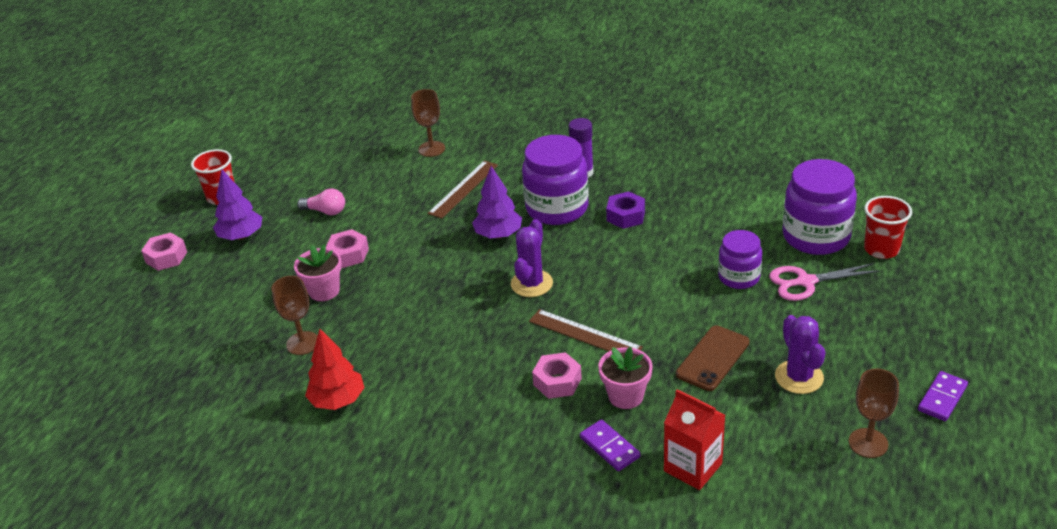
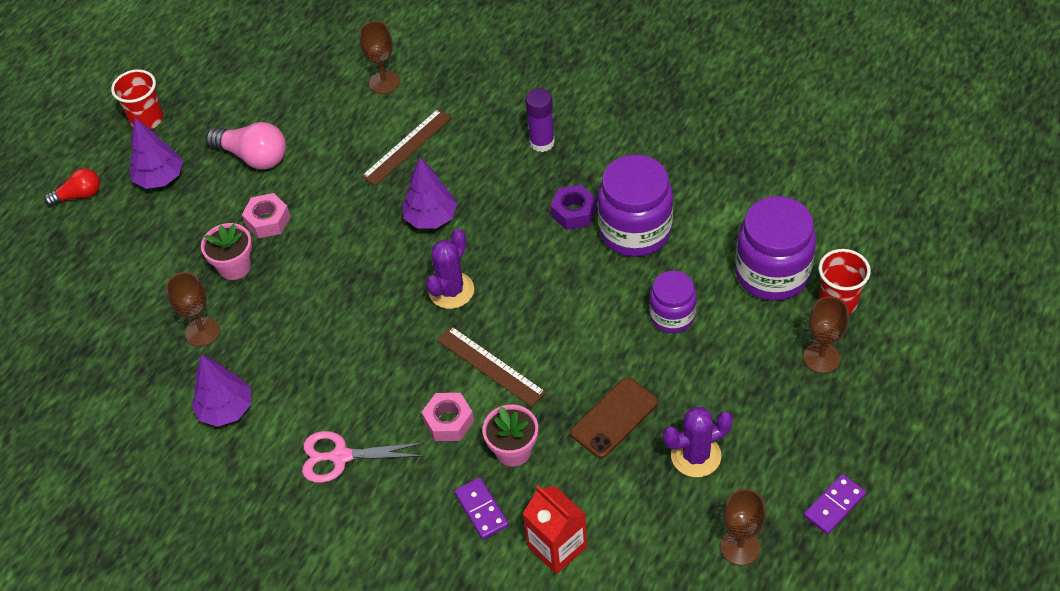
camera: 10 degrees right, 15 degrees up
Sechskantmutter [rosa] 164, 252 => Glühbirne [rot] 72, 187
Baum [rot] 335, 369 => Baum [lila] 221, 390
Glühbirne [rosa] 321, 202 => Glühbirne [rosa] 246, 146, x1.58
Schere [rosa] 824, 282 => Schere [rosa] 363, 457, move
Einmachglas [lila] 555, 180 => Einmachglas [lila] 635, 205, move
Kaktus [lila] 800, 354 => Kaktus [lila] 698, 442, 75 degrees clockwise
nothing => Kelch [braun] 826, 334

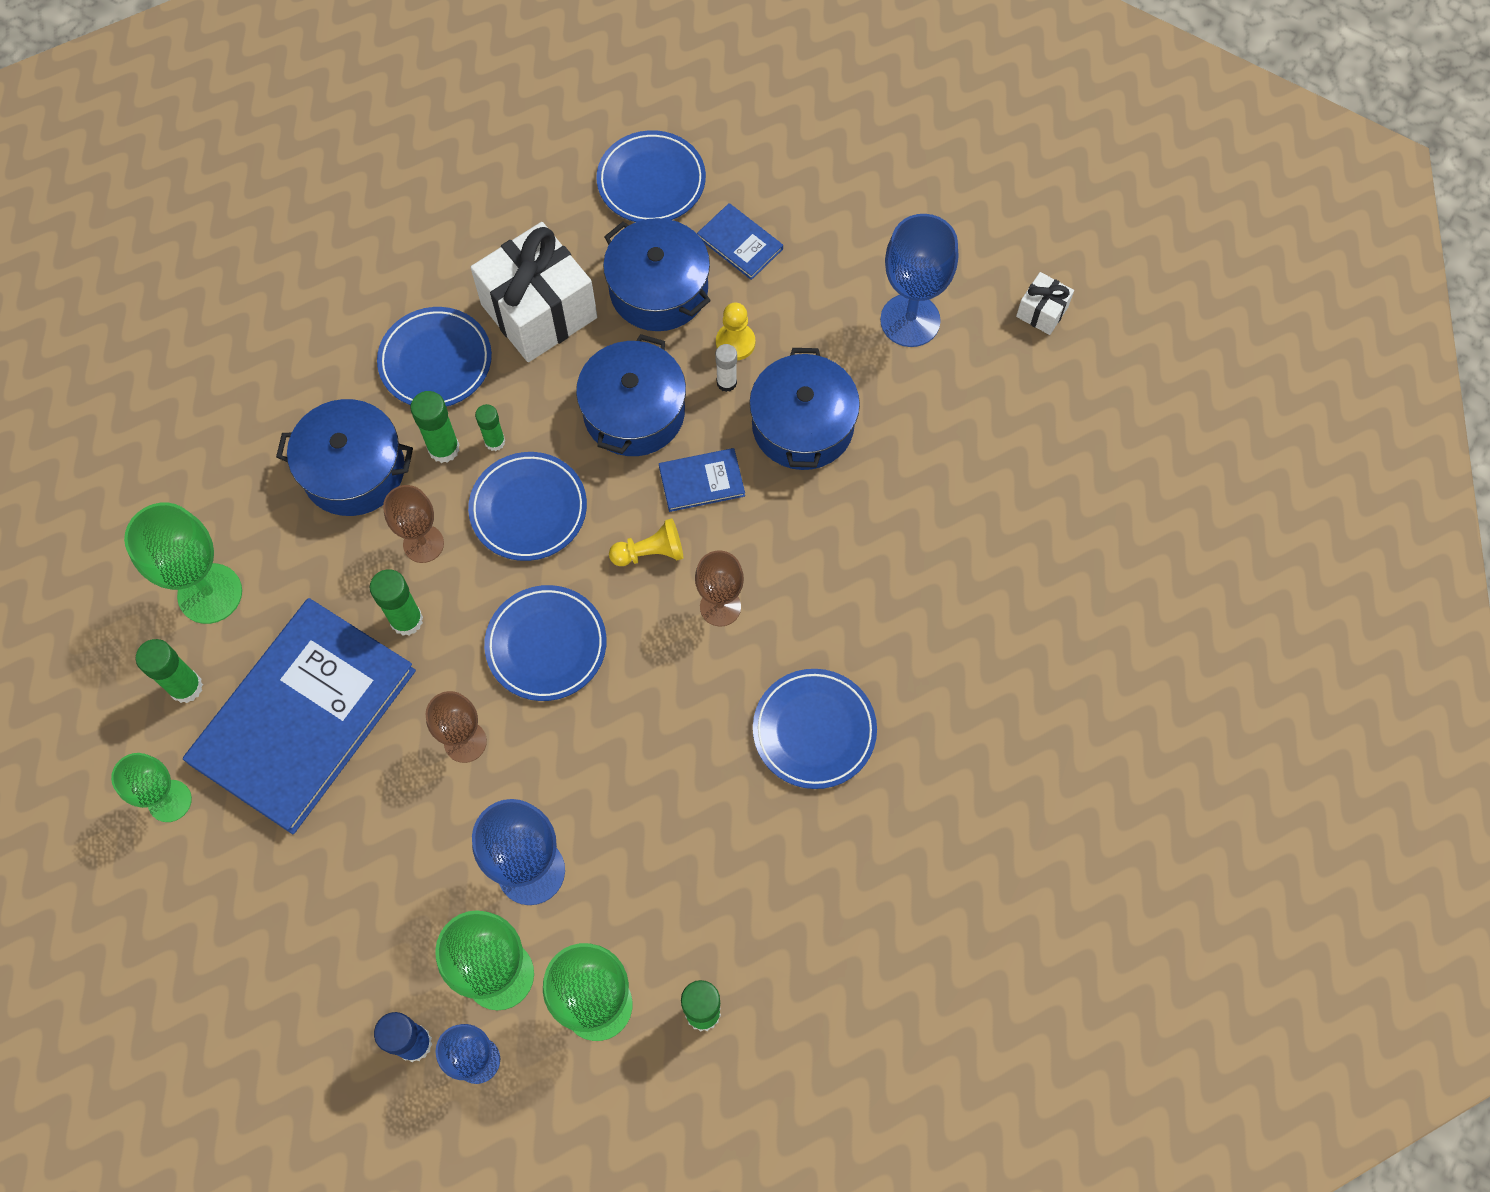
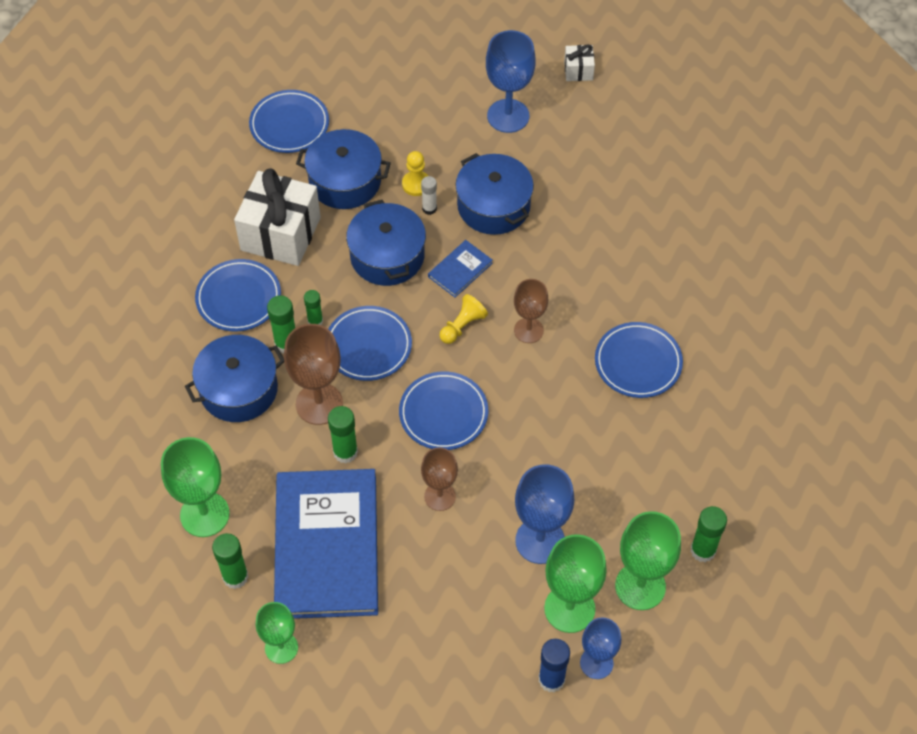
camera: 35 degrees left, 10 degrees down
Kelch [braun] 413, 524 => Kelch [braun] 313, 374, x1.55
Buch [blau] 740, 241 => nothing

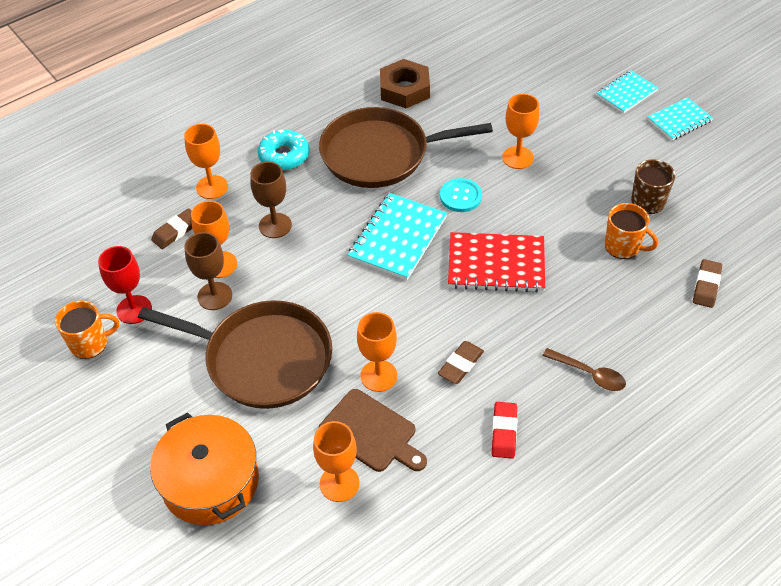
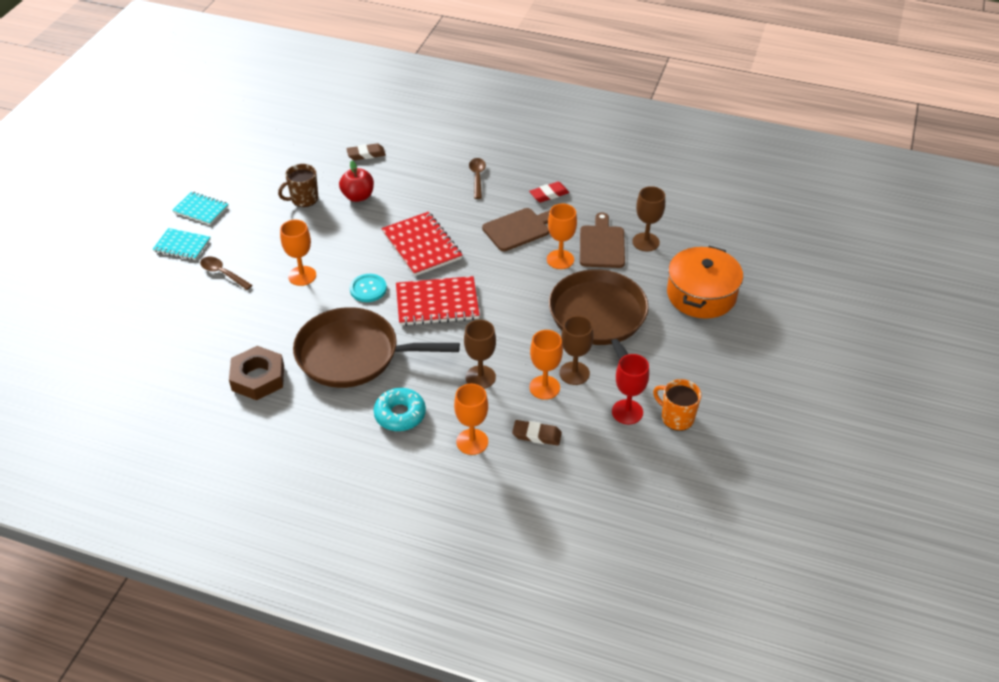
camera: 125 degrees left, 5 degrees down
nothing => Löffel [braun] 226, 273
Pfanne [braun] 406, 147 => Pfanne [braun] 376, 347, 135 degrees clockwise
Tasse [orange] 631, 231 => Apfel [rot] 356, 181
Notizbuch [türkis] 397, 236 => Notizbuch [rot] 438, 301
Radiergummi [braun] 461, 362 => Schneidebrett [braun] 516, 229
Kelch [orange] 336, 461 => Kelch [braun] 648, 218

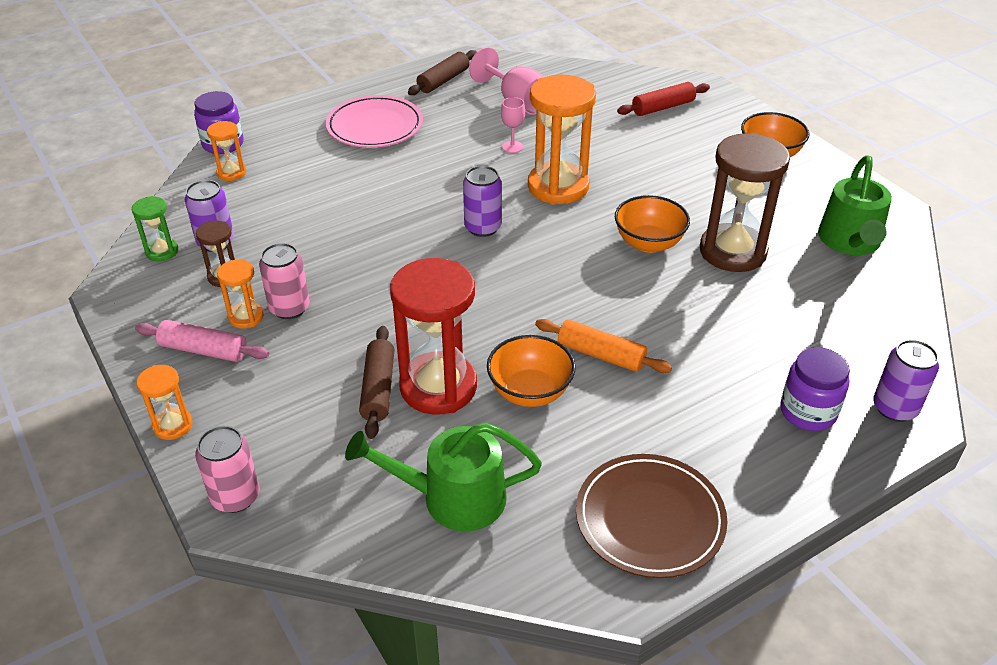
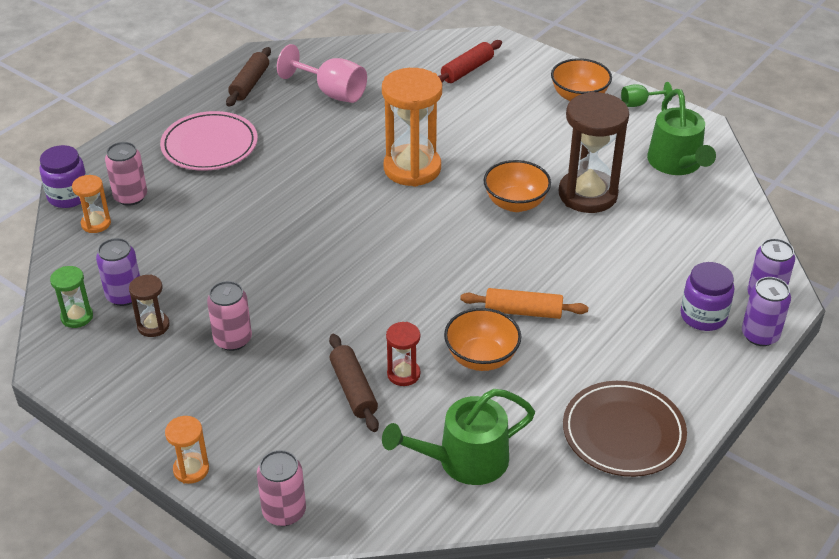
camera: 20 degrees left, 0 degrees up
nothing => Dose [rosa] 126, 174
Sanduhr [rot] 433, 336 => Sanduhr [rot] 403, 354, x0.48
nothing => Kelch [grün] 646, 94
Dose [lila] 482, 201 => Dose [lila] 766, 311, move
Nudelholz [rosa] 202, 341 => nothing
Sanduhr [orange] 240, 294 => nothing
Kelch [rosa] 513, 125 => nothing

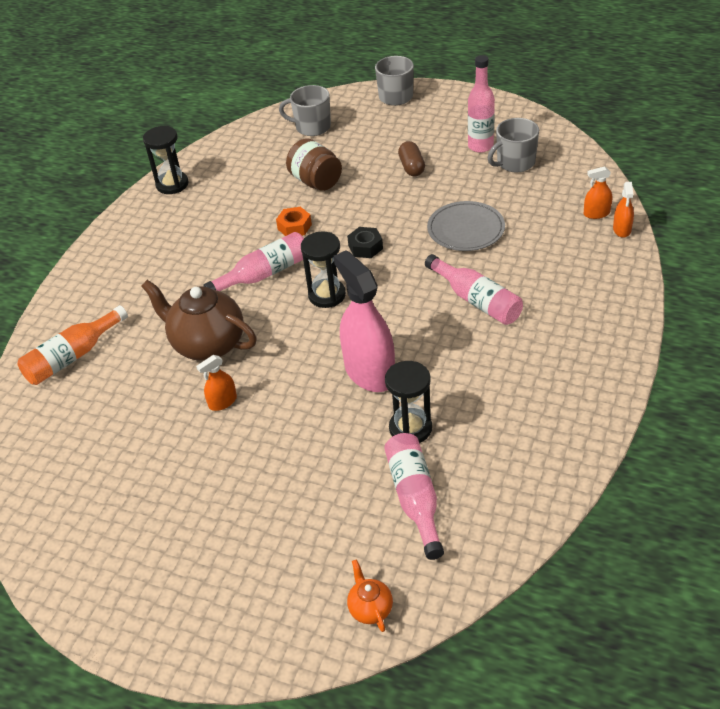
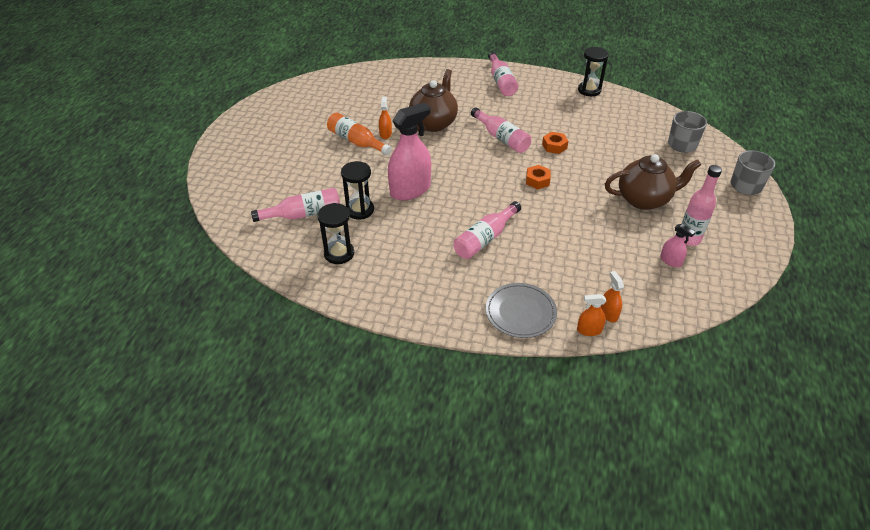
camera: 80 degrees right, 0 degrees up
Sanduhr [schwarz] 323, 269 => Sanduhr [schwarz] 335, 233, move
Flasche [orange] 72, 345 => Flasche [orange] 359, 134, move
Sprühflasche [orange] 216, 383 => Sprühflasche [orange] 385, 117, 45 degrees clockwise
Teller [grau] 466, 226 => Teller [grau] 521, 310, move
nothing => Flasche [rosa] 503, 73
Sechskantmutter [schwarz] 365, 242 => Sechskantmutter [orange] 538, 177
Kapsel [braun] 411, 158 => Teekanne [braun] 653, 182
Tasse [grau] 513, 145 => Sprühflasche [rosa] 677, 245
Einmachglas [braun] 314, 164 => nothing
Teekanne [orange] 370, 595 => nothing

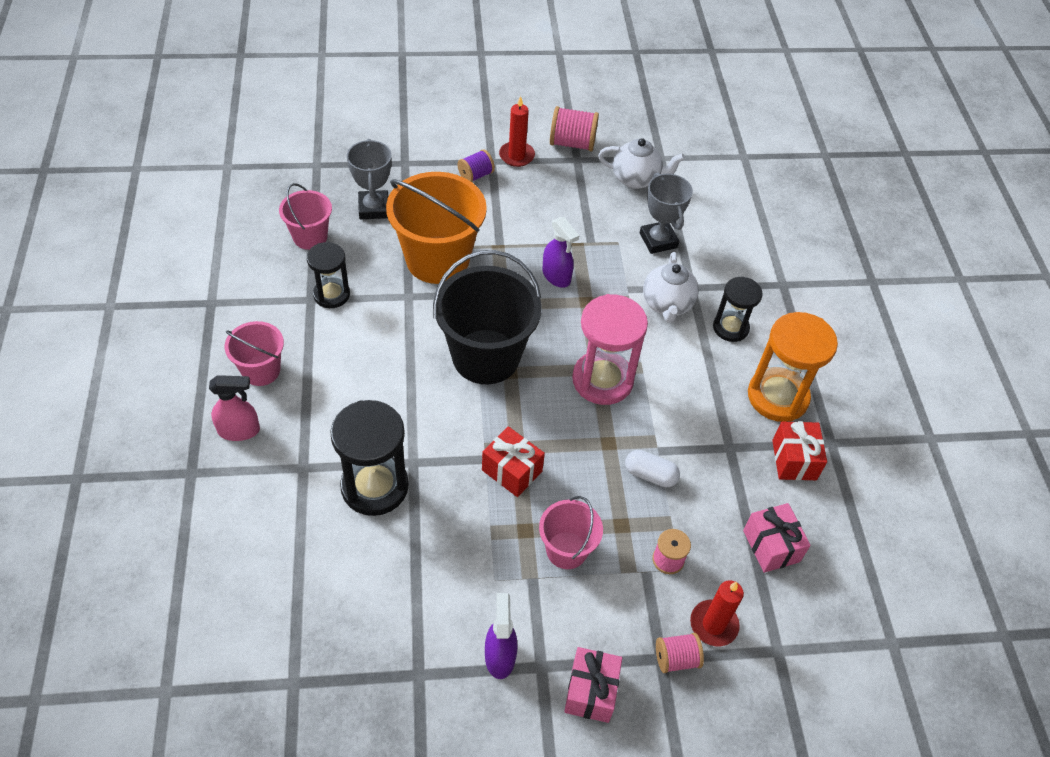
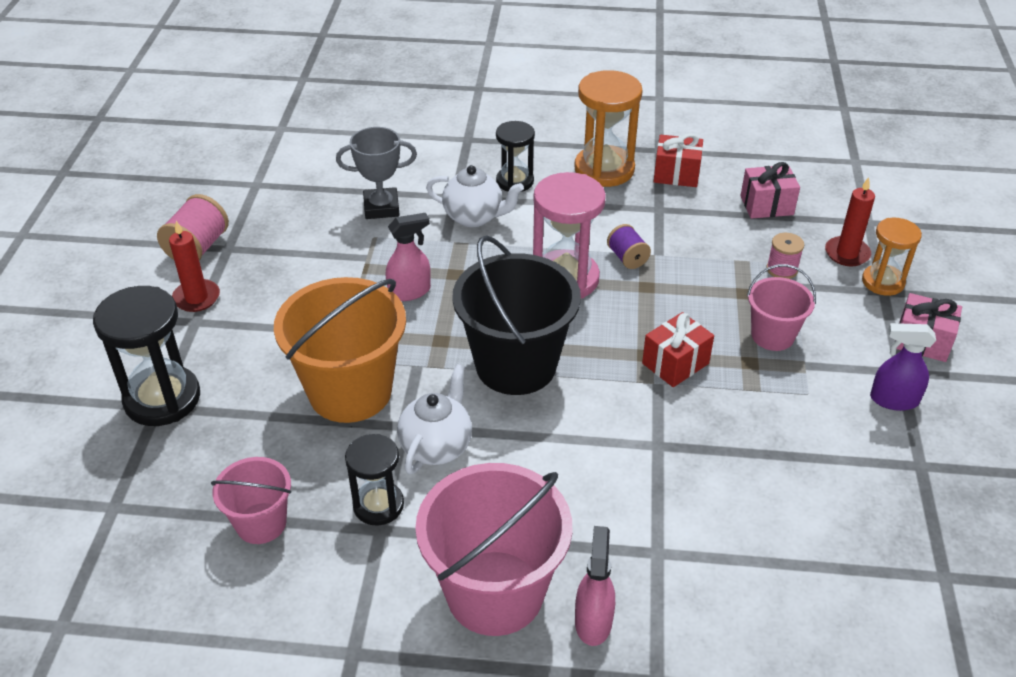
camera: 75 degrees left, 10 degrees down
Sanduhr [schwarz] 369, 458 => Sanduhr [schwarz] 146, 356, move
Sprühflasche [lila] 560, 252 => Sprühflasche [rosa] 408, 257
Teekanne [weiß] 641, 163 => Teekanne [weiß] 434, 419, move
Eimer [rosa] 254, 353 => Eimer [rosa] 493, 549, x1.85
Garnrolle [lila] 476, 165 => Garnrolle [lila] 629, 246, move
Garnrolle [rosa] 680, 653 => Sanduhr [orange] 892, 257
Pokal [grau] 369, 179 => nothing
Kapsel [weiß] 652, 468 => nothing

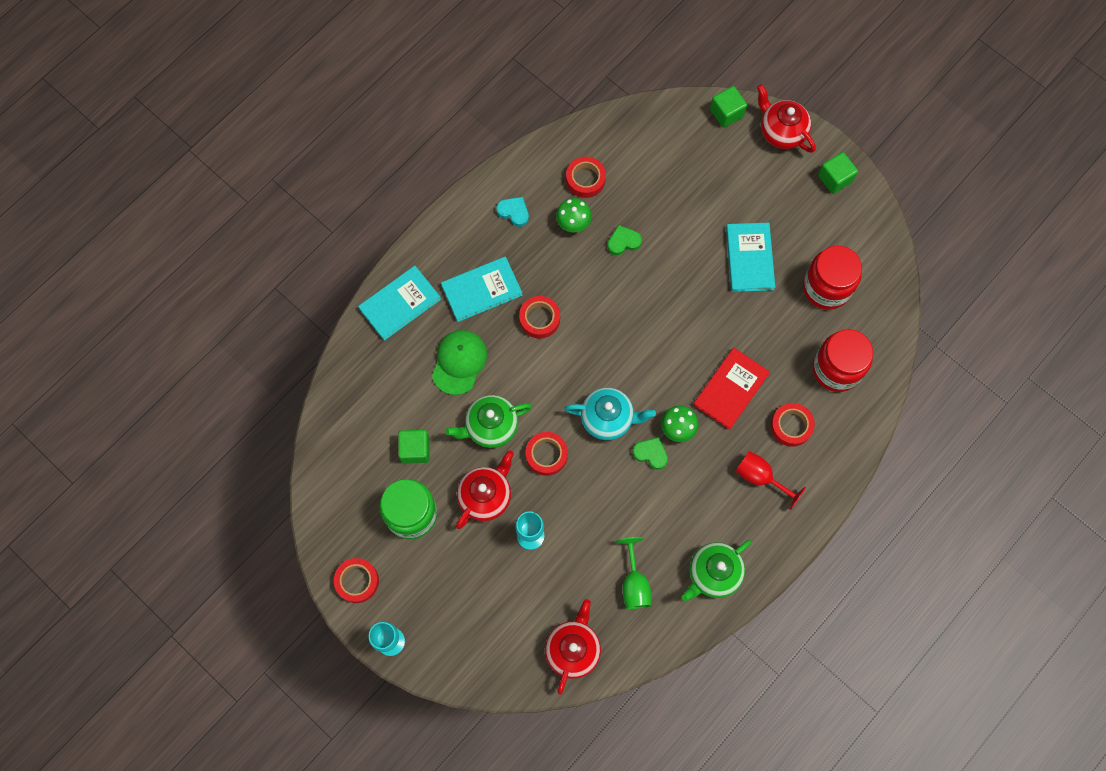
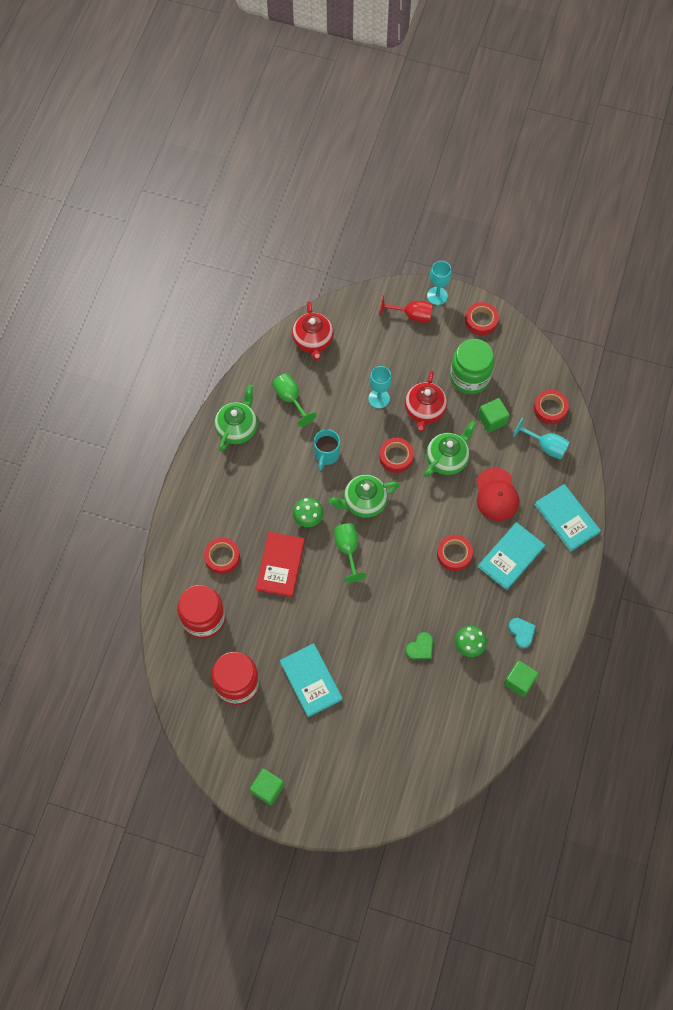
camera: 155 degrees right, 5 degrees down
nothing => Tasse [türkis] 327, 450
Teekanne [türkis] 610, 414 => Teekanne [grün] 364, 496
nothing => Kelch [grün] 350, 552
Kelch [rot] 771, 480 => Kelch [rot] 406, 309, move
Kappe [grün] 459, 362 => Kappe [rot] 497, 494
Kubus [grün] 728, 107 => Kubus [grün] 521, 678, move
Herz [türkis] 513, 212 => Herz [türkis] 522, 633, 120 degrees counterclockwise
nothing => Kelch [türkis] 541, 439
Klebeband [rot] 586, 177 => Klebeband [rot] 551, 407, move
Buch [türkis] 399, 303 => Buch [türkis] 567, 518, 60 degrees counterclockwise
Herz [grün] 650, 453 => nothing
Teekanne [rot] 786, 118 => nothing

